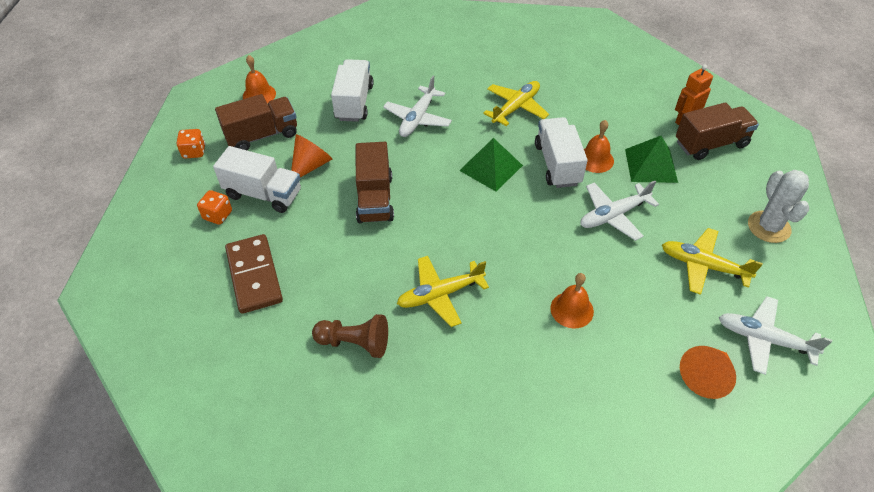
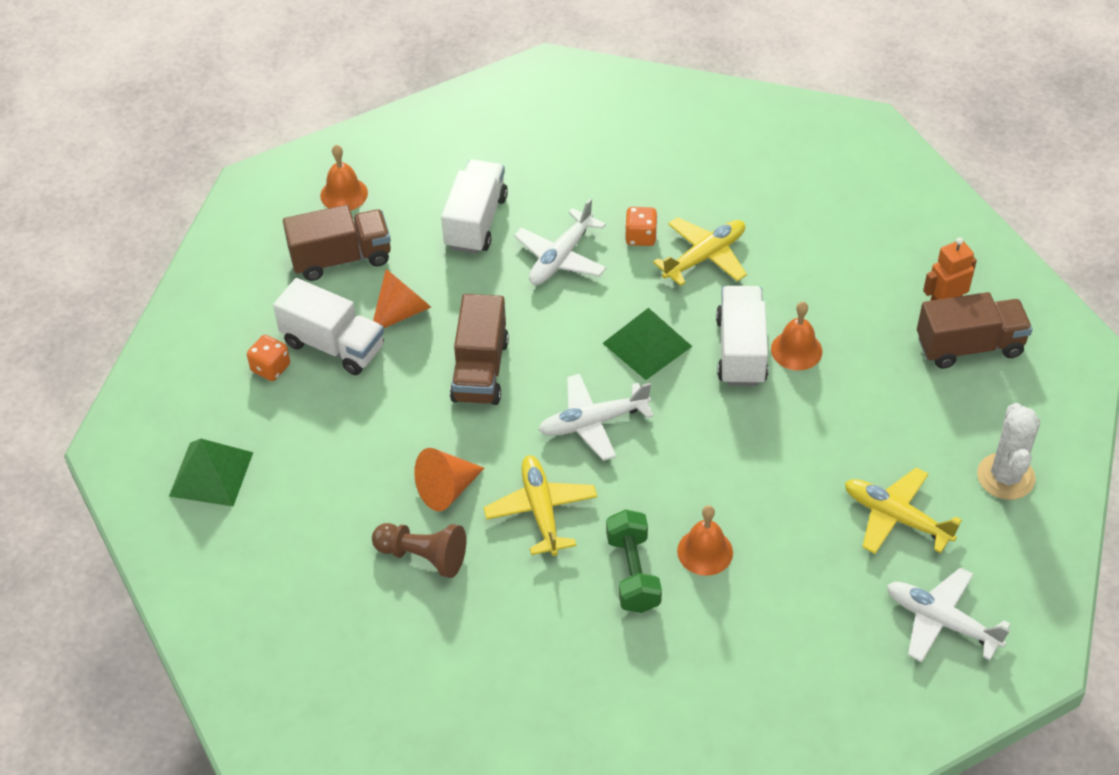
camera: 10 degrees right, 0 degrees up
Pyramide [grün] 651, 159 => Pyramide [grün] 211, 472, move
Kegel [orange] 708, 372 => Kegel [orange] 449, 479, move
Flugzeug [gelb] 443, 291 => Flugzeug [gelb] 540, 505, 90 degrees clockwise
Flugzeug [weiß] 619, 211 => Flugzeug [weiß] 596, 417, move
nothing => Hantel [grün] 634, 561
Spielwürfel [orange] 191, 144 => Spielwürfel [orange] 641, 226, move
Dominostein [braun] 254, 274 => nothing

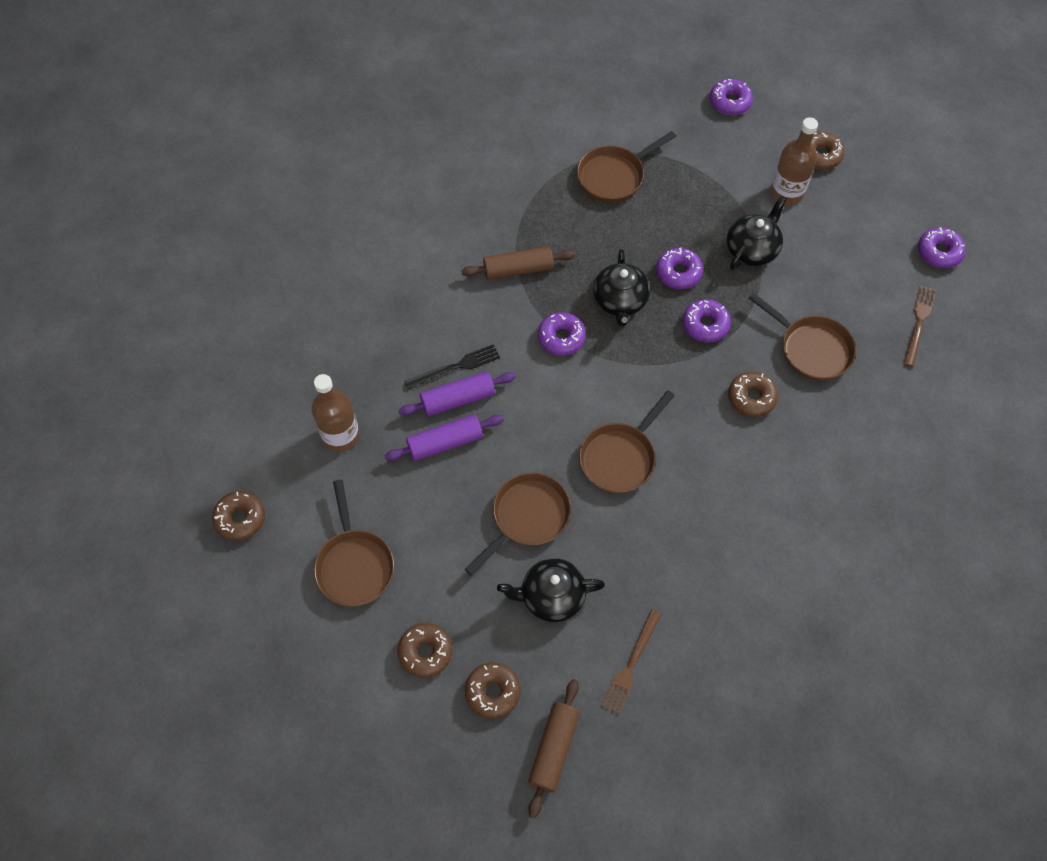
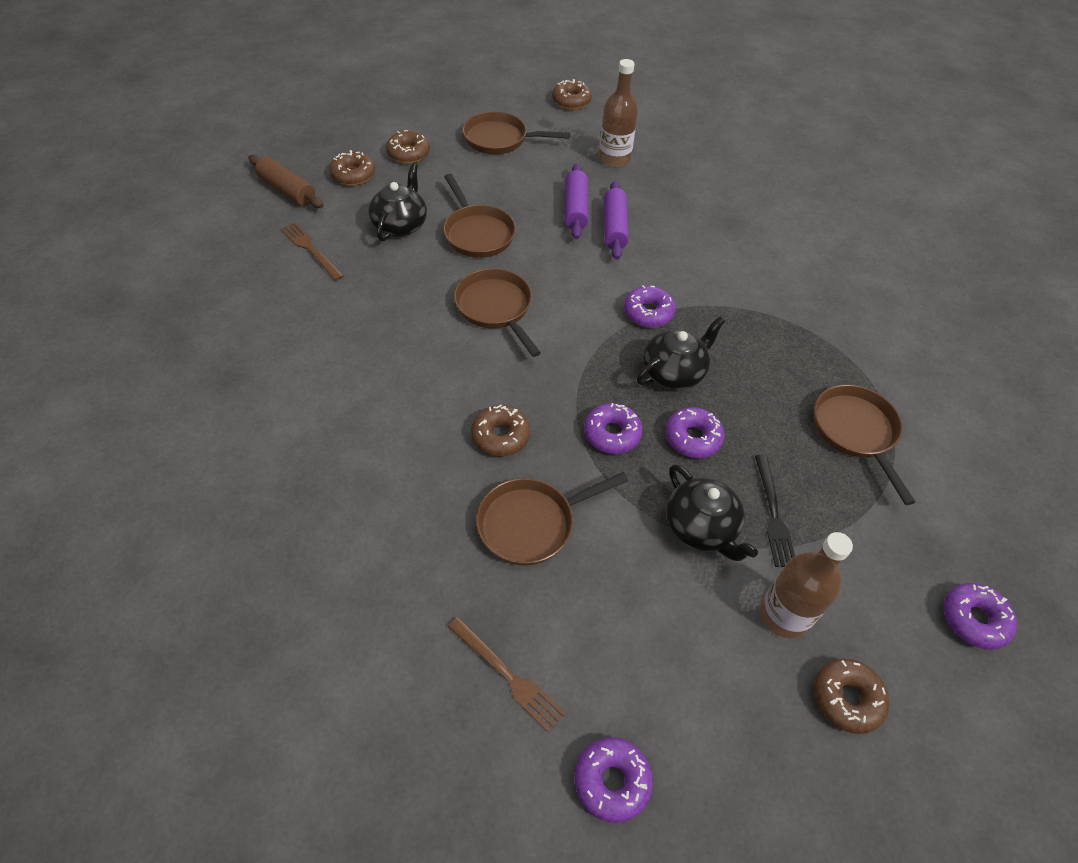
camera: 110 degrees right, 10 degrees down
Teekanne [schwarz] 621, 287 => Teekanne [schwarz] 681, 353, 120 degrees clockwise
Gabel [schwarz] 452, 367 => Gabel [schwarz] 775, 511, move
Nudelholz [braun] 518, 263 => nothing

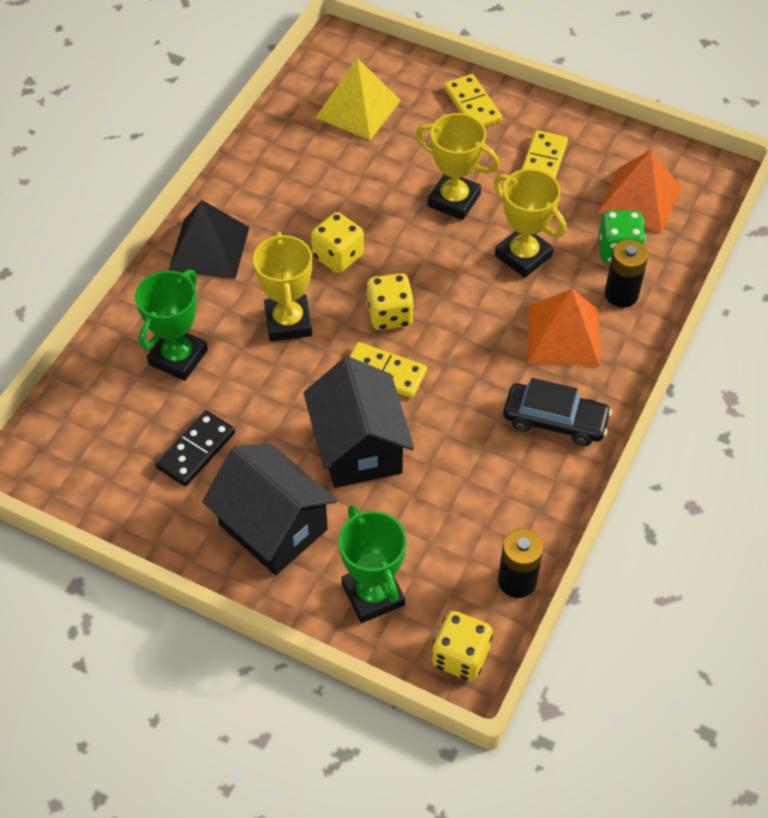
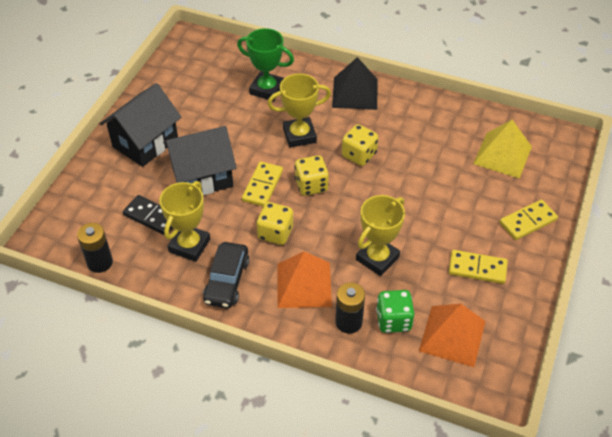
camera: 85 degrees right, 5 degrees down
Dominostein [schwarz] 195, 448 => Dominostein [schwarz] 148, 215, move
Pokal [gelb] 457, 166 => Pokal [gelb] 184, 221, move
Spielwürfel [gelb] 462, 646 => Spielwürfel [gelb] 274, 223, move
Pokal [grün] 373, 564 => nothing

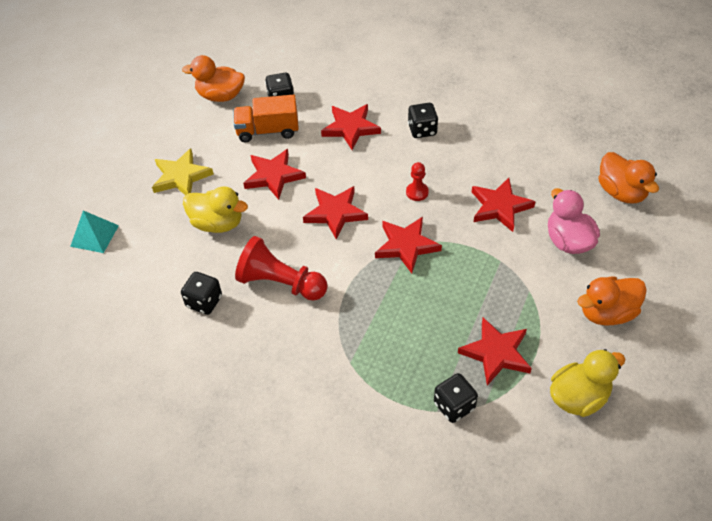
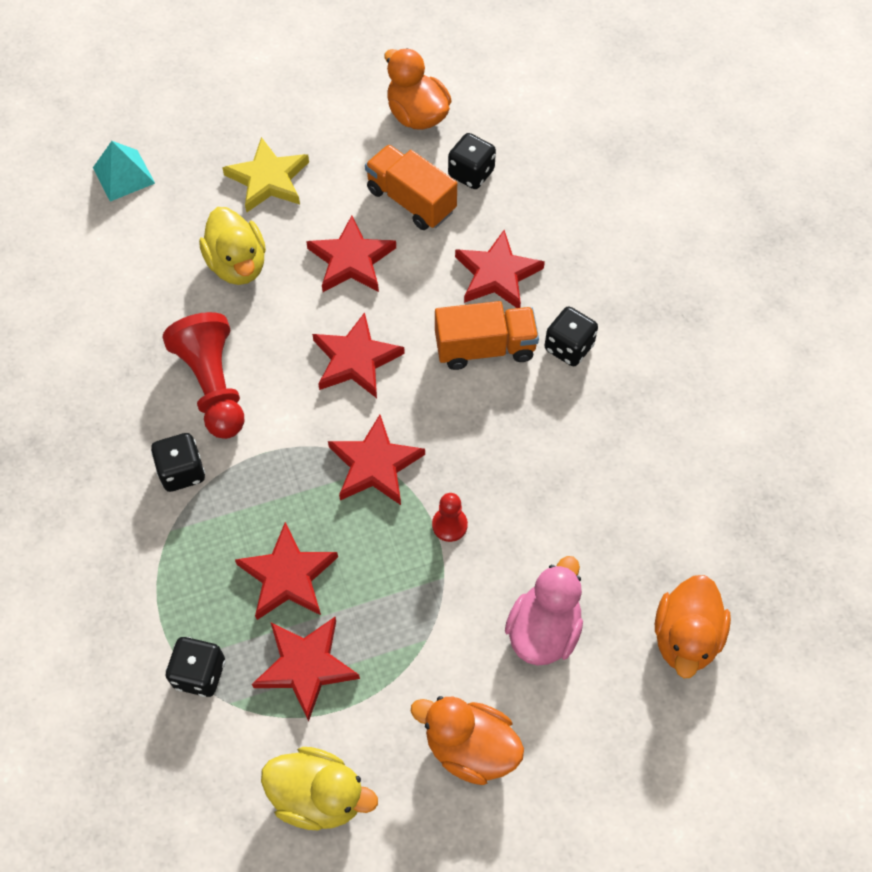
camera: 45 degrees right, 10 degrees up
Spielwürfel [schwarz] 201, 293 => Spielwürfel [schwarz] 178, 462, move
Stern [rot] 504, 205 => Stern [rot] 286, 571, move
Bauer [rot] 417, 181 => Bauer [rot] 450, 517, move
nothing => Lastwagen [orange] 487, 335

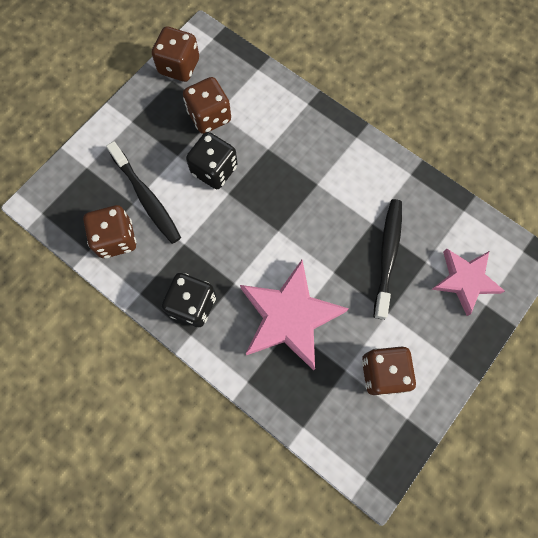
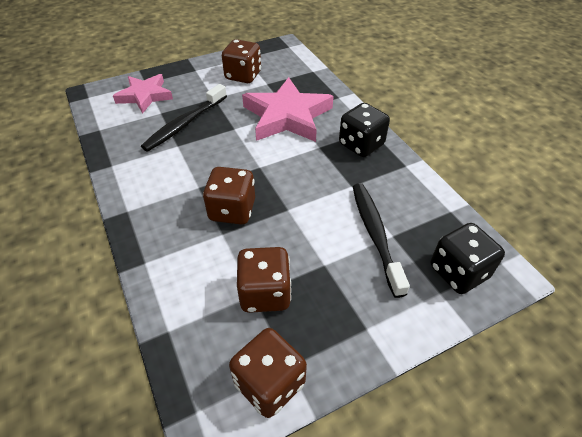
camera: 155 degrees left, 25 degrees down
Spielwürfel [braun] 109, 231 => Spielwürfel [braun] 229, 196, move
Spielwürfel [schwarz] 212, 160 => Spielwürfel [schwarz] 468, 258, move

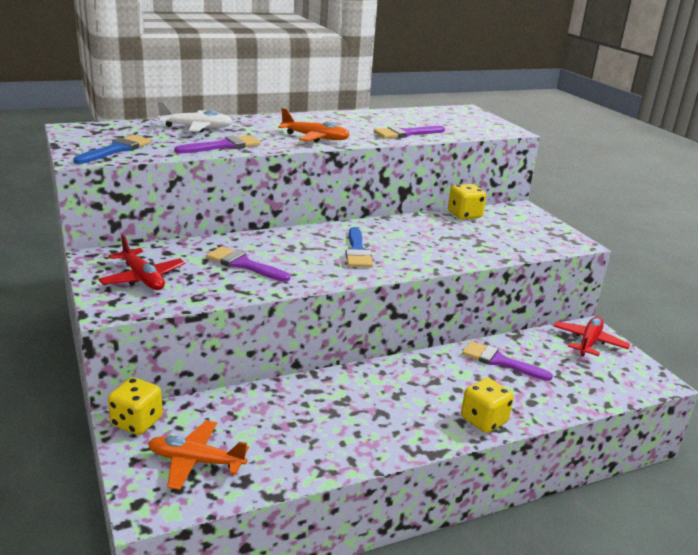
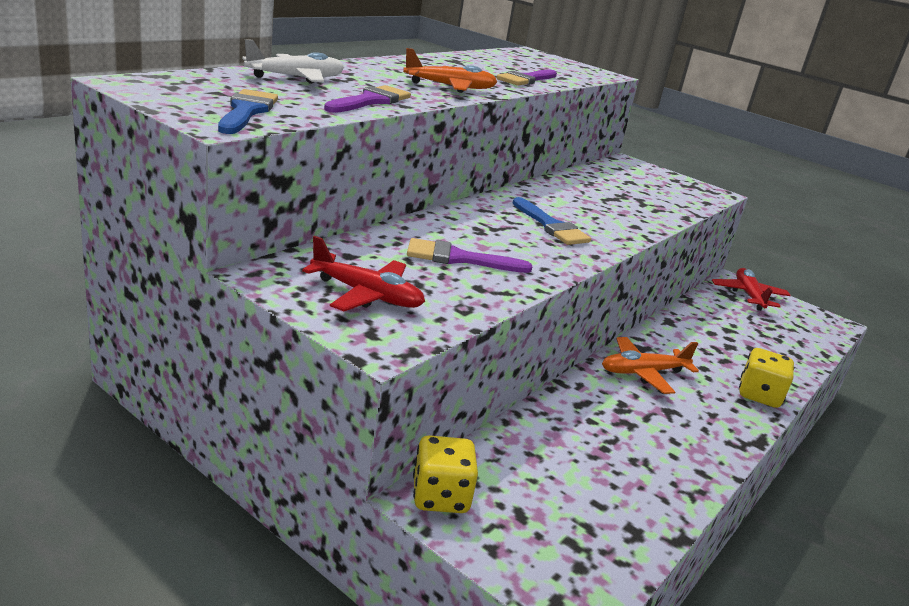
camera: 30 degrees left, 0 degrees up
Flugzeug [orange] 198, 455 => Flugzeug [orange] 650, 365, move
Spielwürfel [gelb] 467, 202 => nothing
Pinsel [lila] 507, 361 => nothing

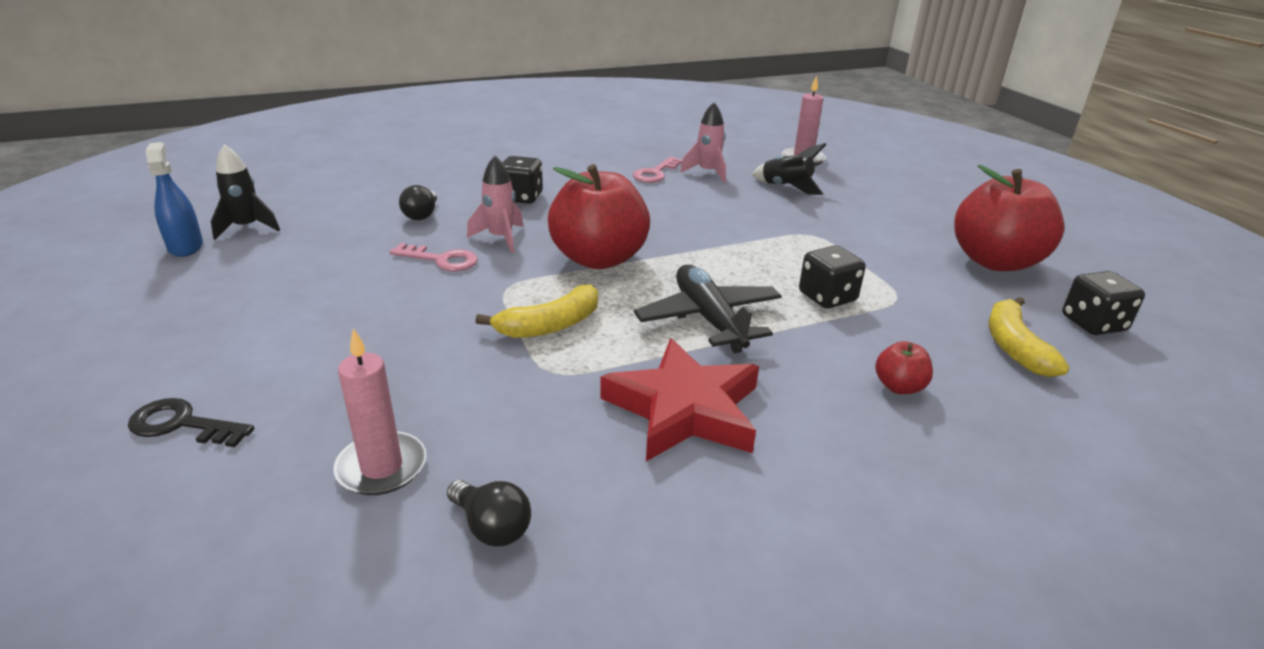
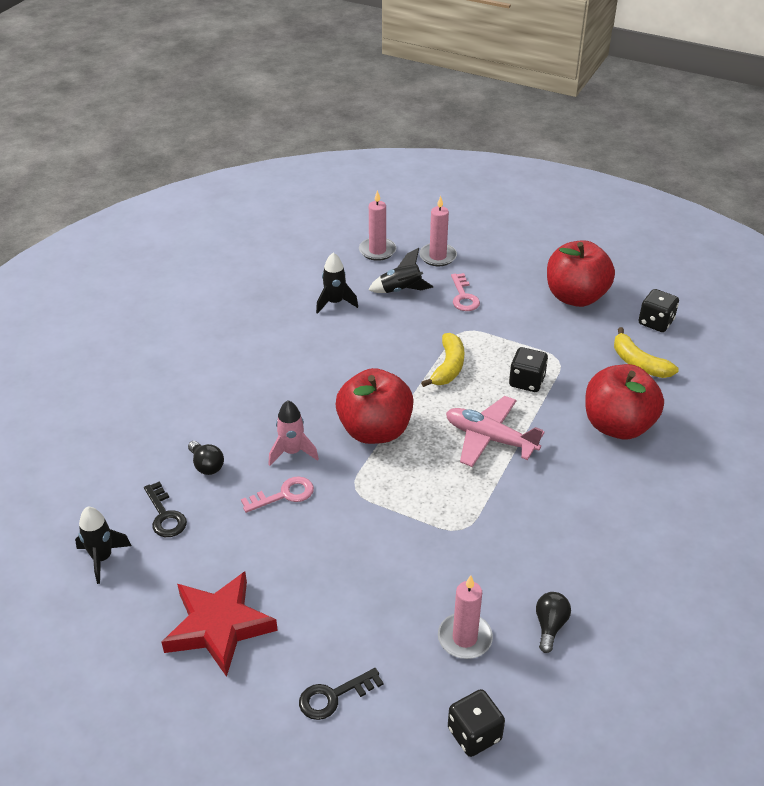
camera: 40 degrees left, 10 degrees up
nothing => Schlüssel [schwarz] 165, 509
Stern [rot] 679, 400 => Stern [rot] 219, 624, move
Rakete [rosa] 703, 142 => Rakete [schwarz] 337, 283
nothing => Kerze [rosa] 438, 231
Banane [gelb] 536, 311 => Banane [gelb] 442, 360, move
Flugzeug [schwarz] 708, 309 => Flugzeug [rosa] 495, 431
Spielwürfel [schwarz] 523, 180 => Spielwürfel [schwarz] 476, 723, move
Schlüssel [rosa] 657, 170 => Schlüssel [rosa] 465, 292, move
Glühbirne [schwarz] 489, 513 => Glühbirne [schwarz] 553, 622, 75 degrees counterclockwise
Apfel [rot] 904, 367 => Apfel [rot] 624, 402, x2.34
Sprühflasche [blau] 174, 199 => nothing

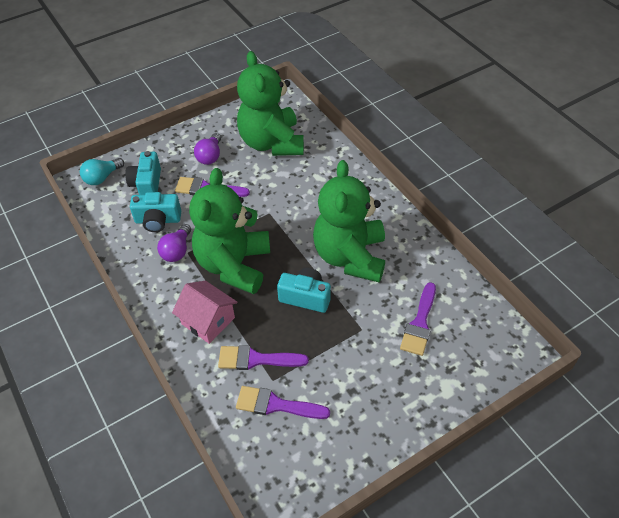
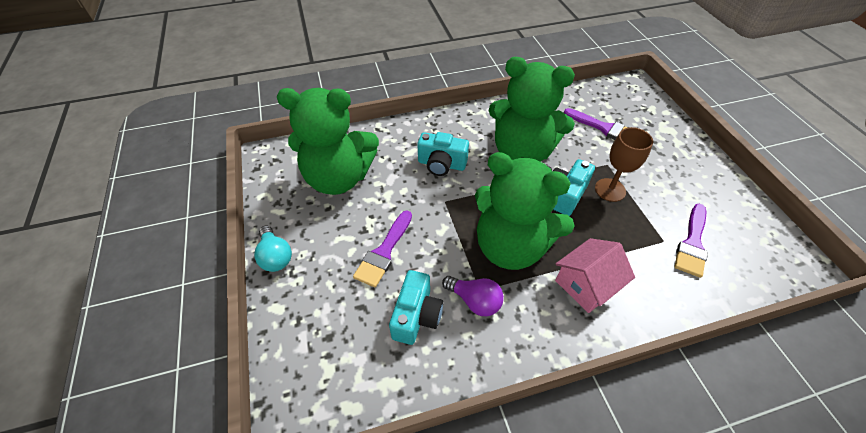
camera: 75 degrees left, 0 degrees up
Glühbirne [türkis] 102, 171 => Glühbirne [türkis] 273, 249, move
Kamera [türkis] 143, 173 => Kamera [türkis] 443, 154, move
nothing => Kelch [braun] 624, 164
Glühbirne [lila] 207, 149 => nothing
Pinsel [lila] 263, 357 => nothing

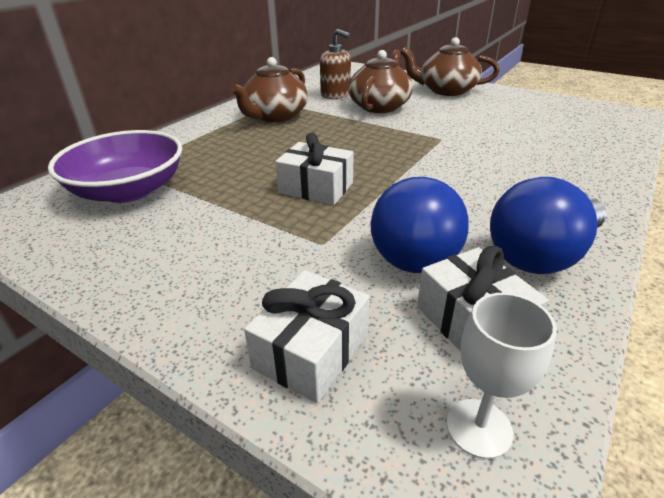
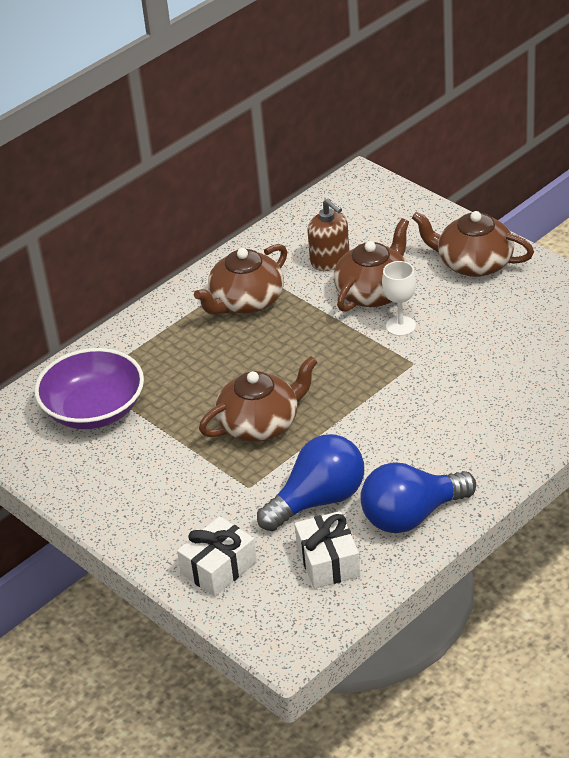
camera: 15 degrees right, 5 degrees up
Geschenk [weiß] 314, 168 => Teekanne [braun] 258, 399
Glühbirne [blau] 420, 225 => Glühbirne [blau] 310, 482, 150 degrees counterclockwise
Kelch [weiß] 502, 376 => Kelch [weiß] 399, 298, move

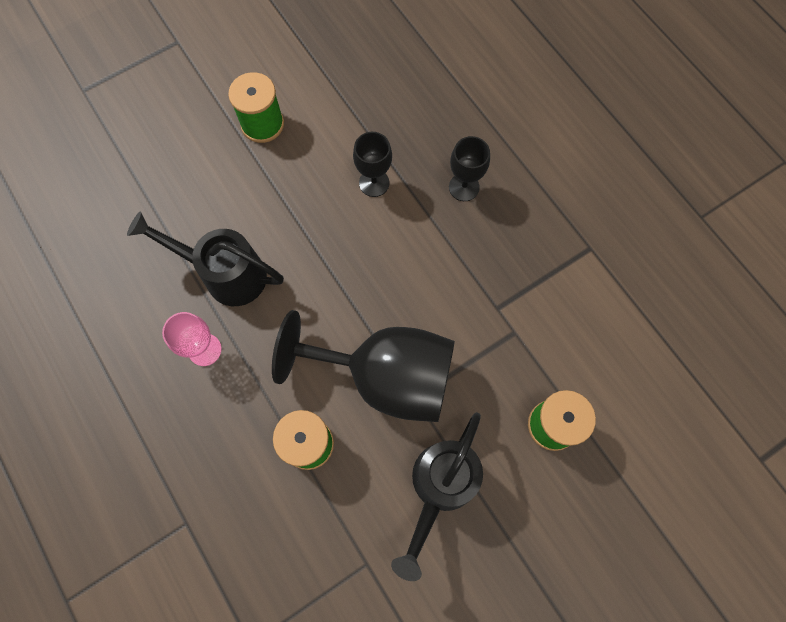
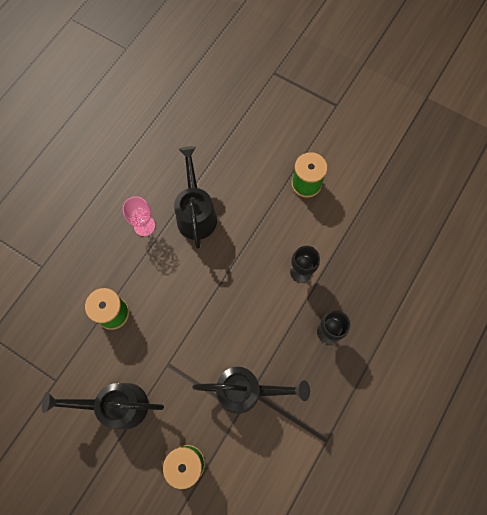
camera: 65 degrees right, 0 degrees up
nothing => Gießkanne [schwarz] 251, 390
Kelch [schwarz] 363, 366 => nothing

